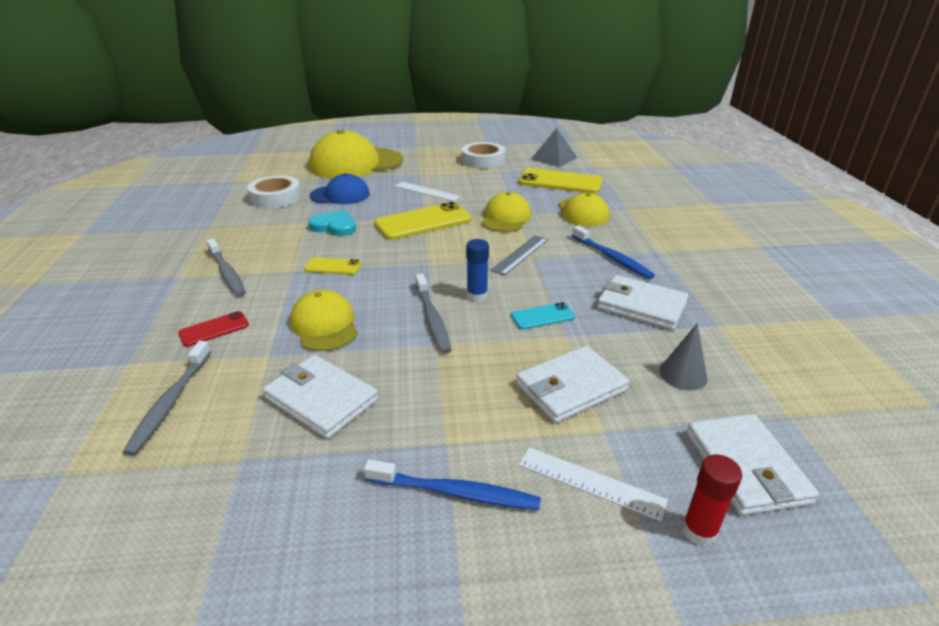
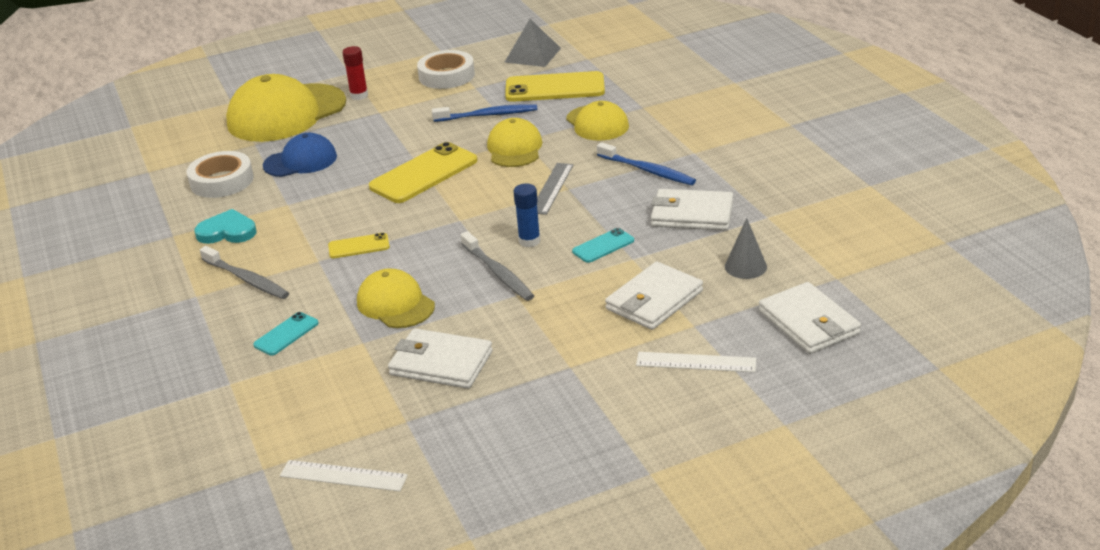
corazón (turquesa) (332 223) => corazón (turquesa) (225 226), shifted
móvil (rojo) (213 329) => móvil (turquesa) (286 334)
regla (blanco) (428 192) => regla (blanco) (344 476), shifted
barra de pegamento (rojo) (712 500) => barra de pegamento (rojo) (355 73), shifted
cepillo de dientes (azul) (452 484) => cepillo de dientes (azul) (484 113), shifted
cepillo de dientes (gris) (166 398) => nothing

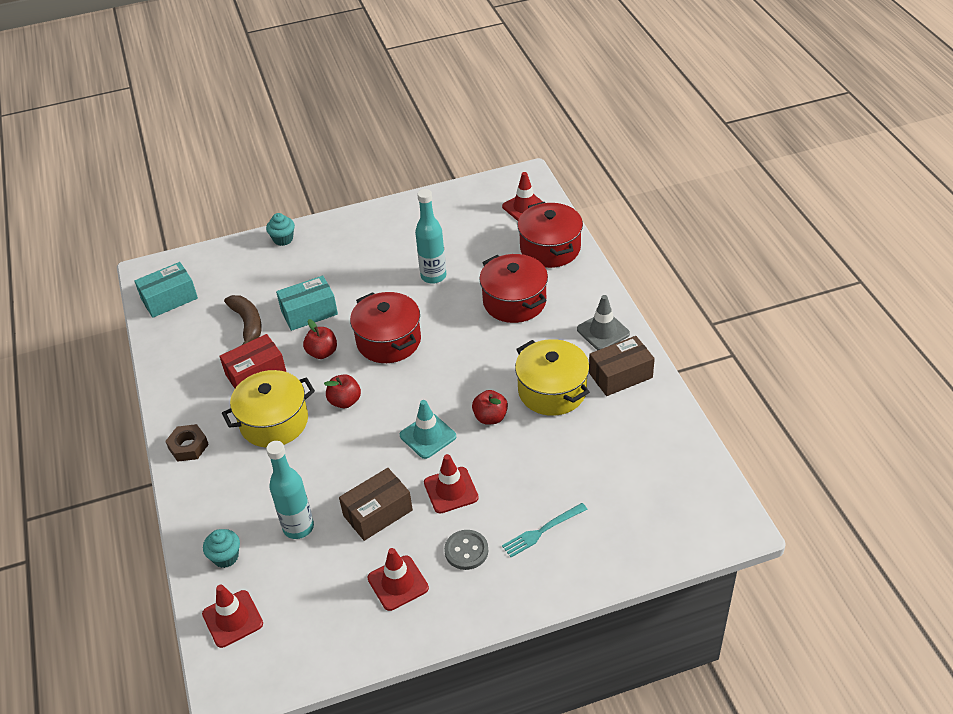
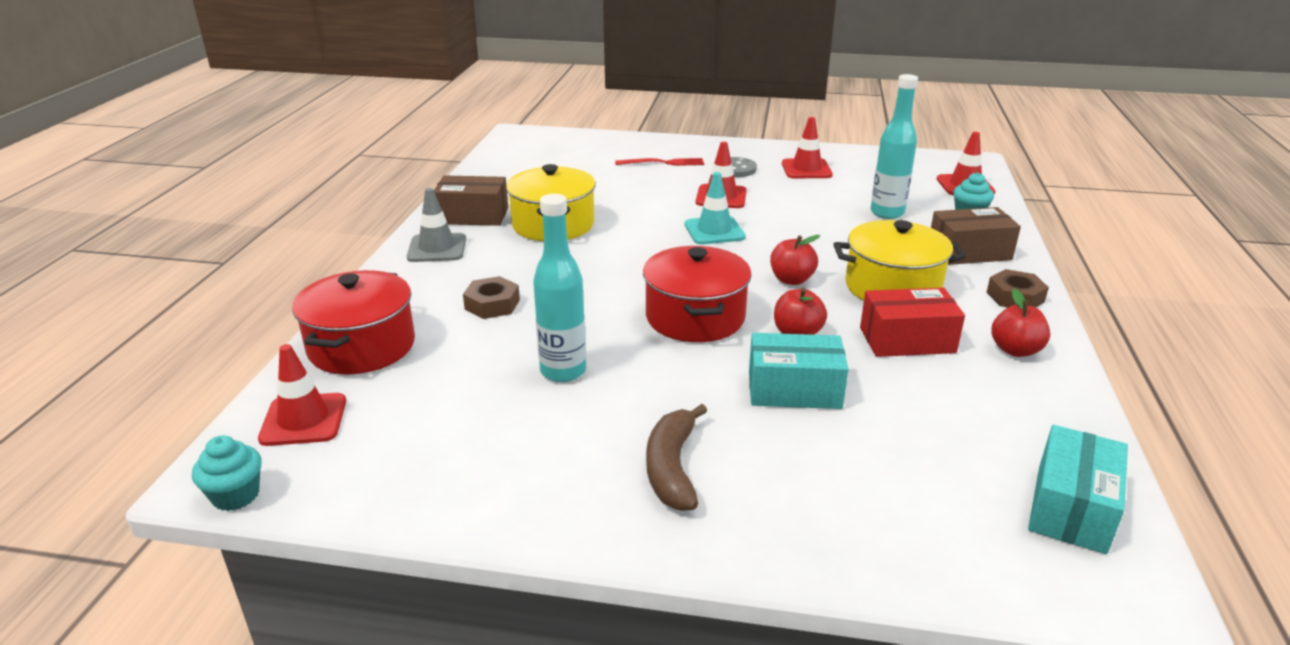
magdalena (turquesa) (280 229) => magdalena (turquesa) (226 473), shifted
olla (rojo) (513 288) => tuerca (marrón) (491 297)
tenedor (turquesa) (545 530) => tenedor (rojo) (659 162)
plátano (marrón) (243 320) => plátano (marrón) (676 457), shifted
caja (marrón) (376 504) => caja (marrón) (976 236), shifted
manzana (rojo) (490 407) => manzana (rojo) (1020 322), shifted
caja (turquesa) (166 290) => caja (turquesa) (1078 489), 60 degrees counterclockwise

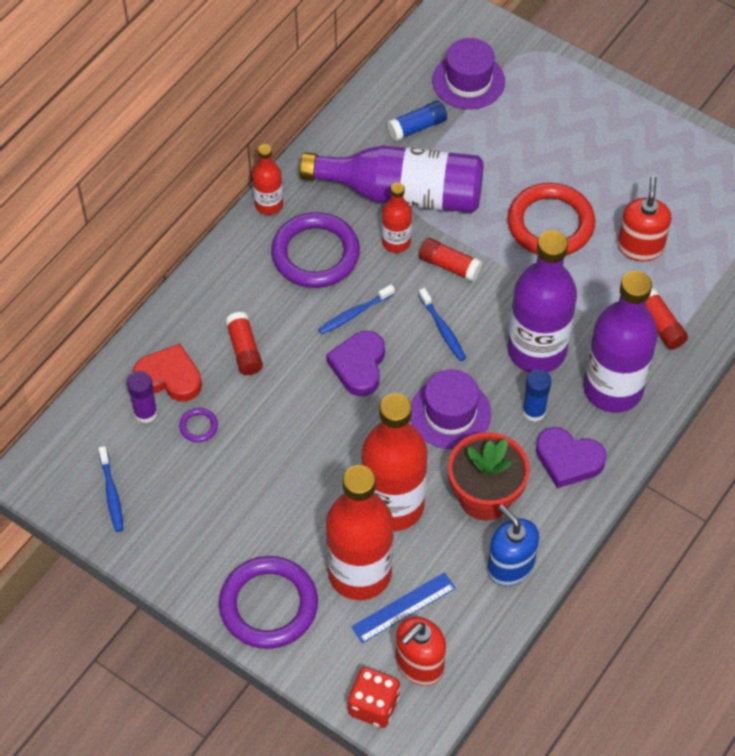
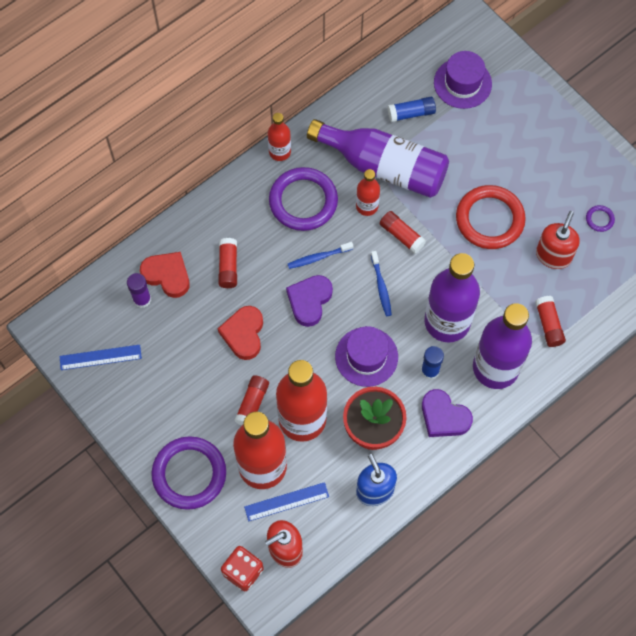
cepillo de dientes (azul) (111 489) => regla (azul) (101 357)
nothing => corazón (rojo) (240 333)
nothing => barra de pegamento (rojo) (251 400)
anillo (morado) (198 425) => anillo (morado) (600 218), shifted

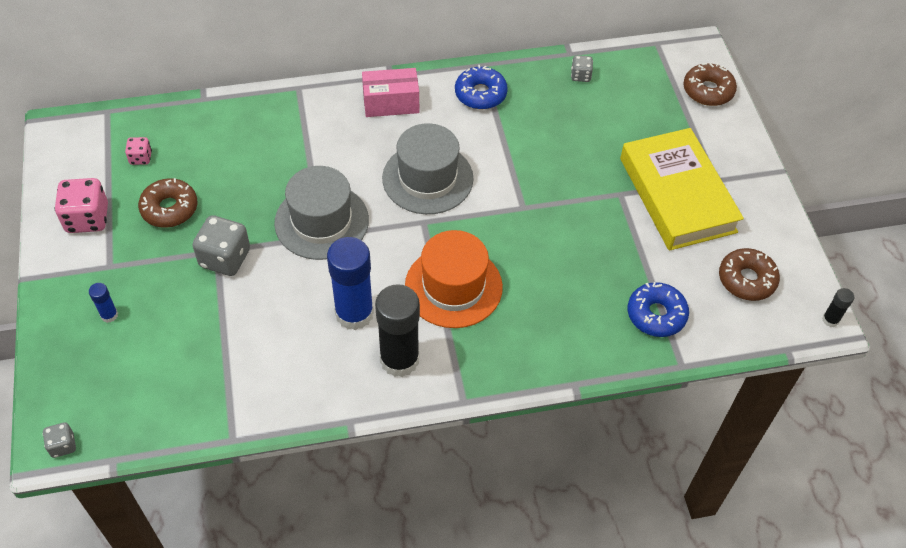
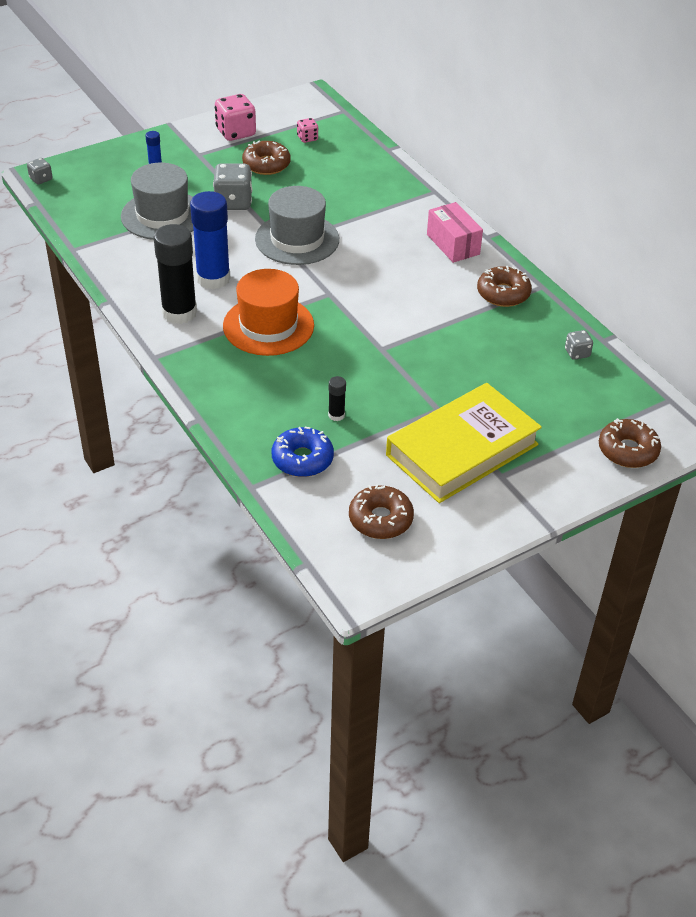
sombrero (gris) (428 168) => sombrero (gris) (157 201), shifted
barra de pegamento (negro) (838 307) => barra de pegamento (negro) (337 398), shifted
rosquilla (azul) (481 87) => rosquilla (marrón) (504 286)

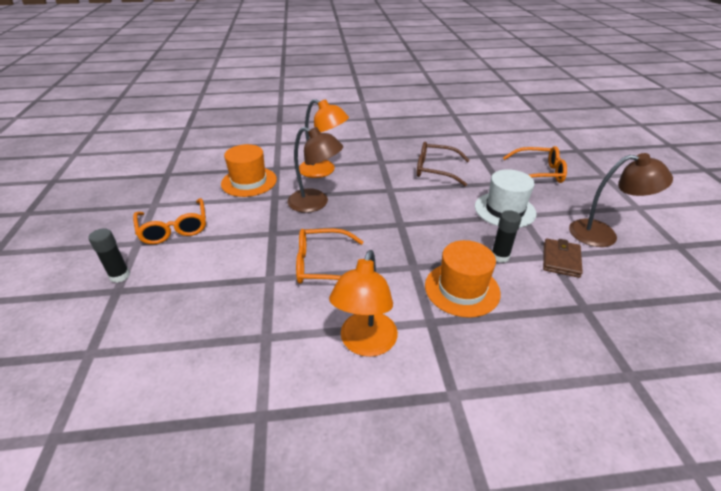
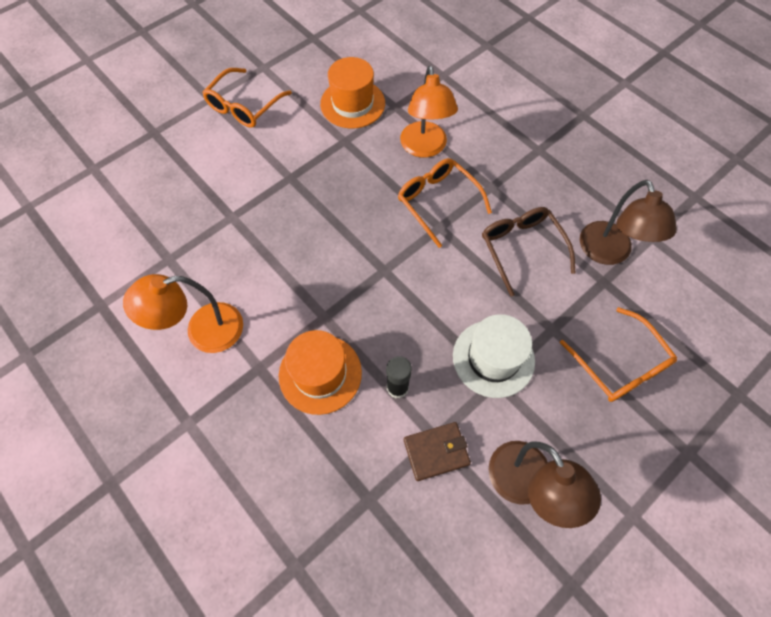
gafas (naranja) (330 256) => gafas (naranja) (445 203), shifted
lámpara (marrón) (315 170) => lámpara (marrón) (628 222), shifted
barra de pegamento (negro) (109 255) => nothing

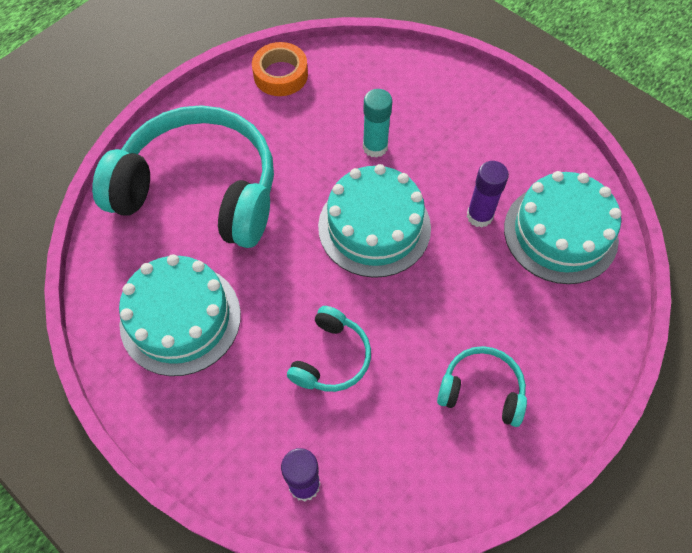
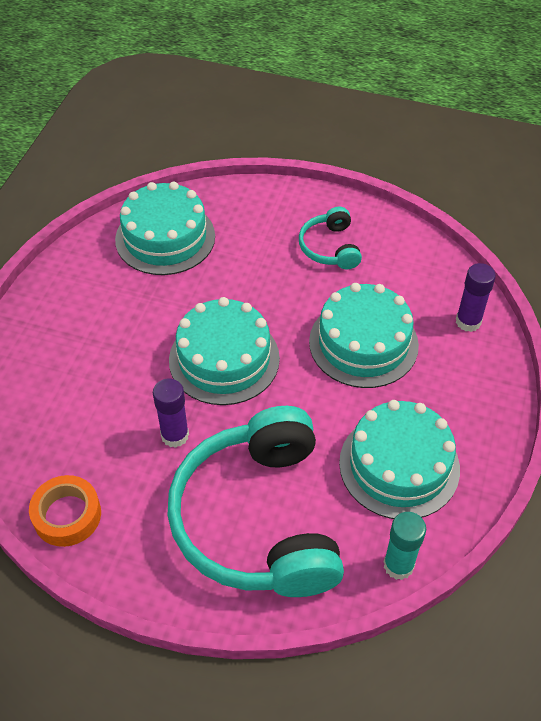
barra de pegamento (morado) (488 194) => barra de pegamento (morado) (171 413), shifted
auriculares (turquesa) (329 349) => tarta (turquesa) (364 335)
barra de pegamento (turquesa) (377 123) => barra de pegamento (turquesa) (405 546), shifted

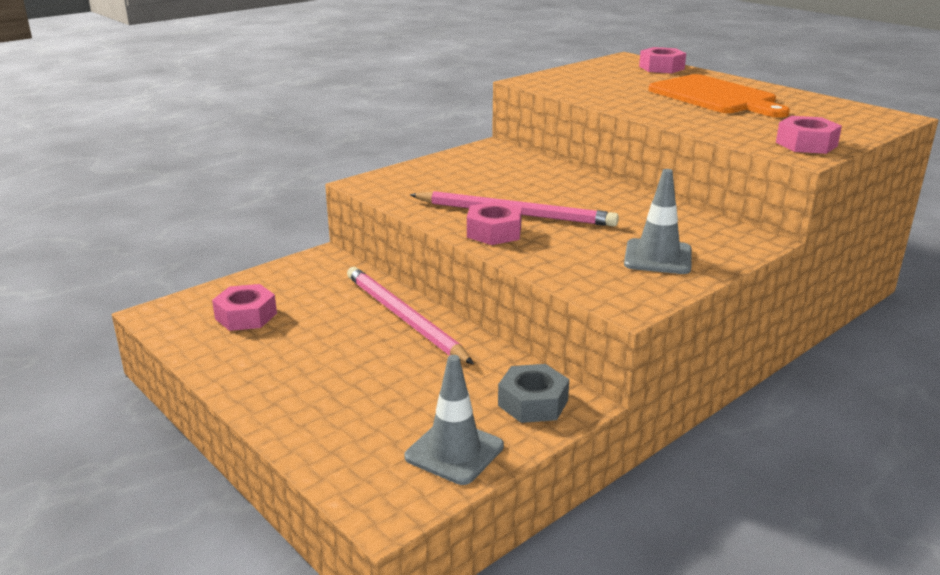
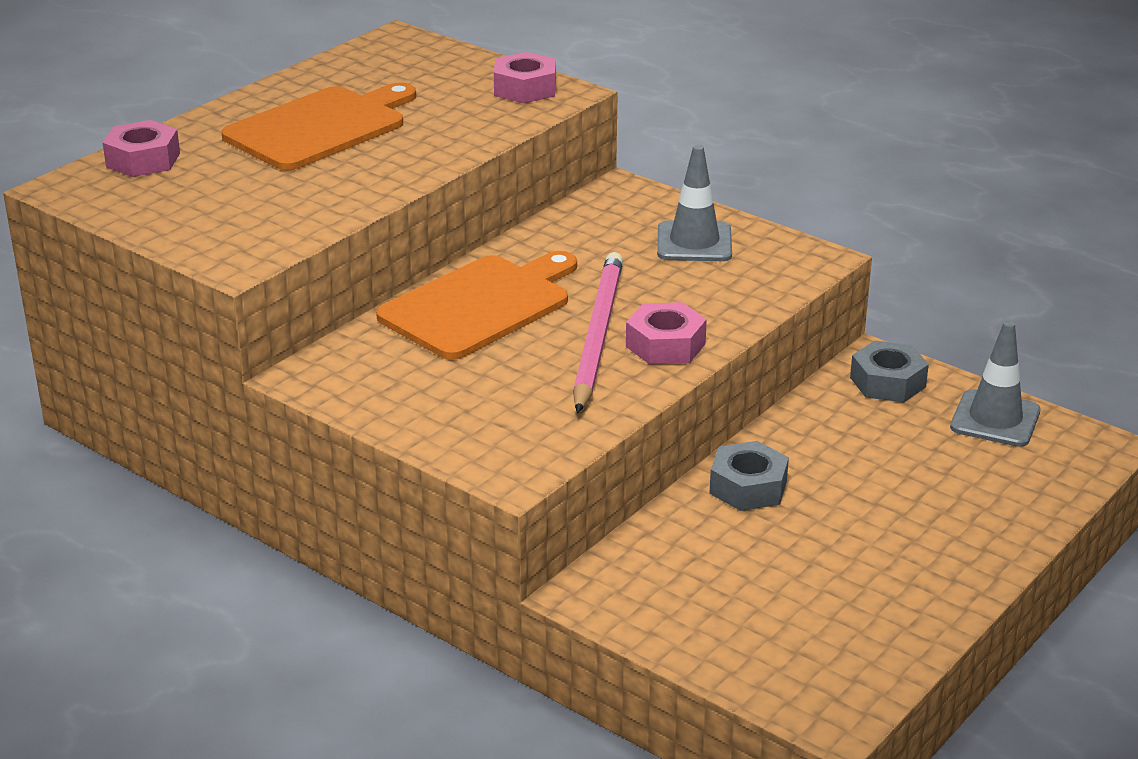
nothing => tabla de cortar (naranja) (476 305)
lápiz (rosa) (410 315) => tuerca (gris) (749 476)
tuerca (rosa) (244 307) => nothing

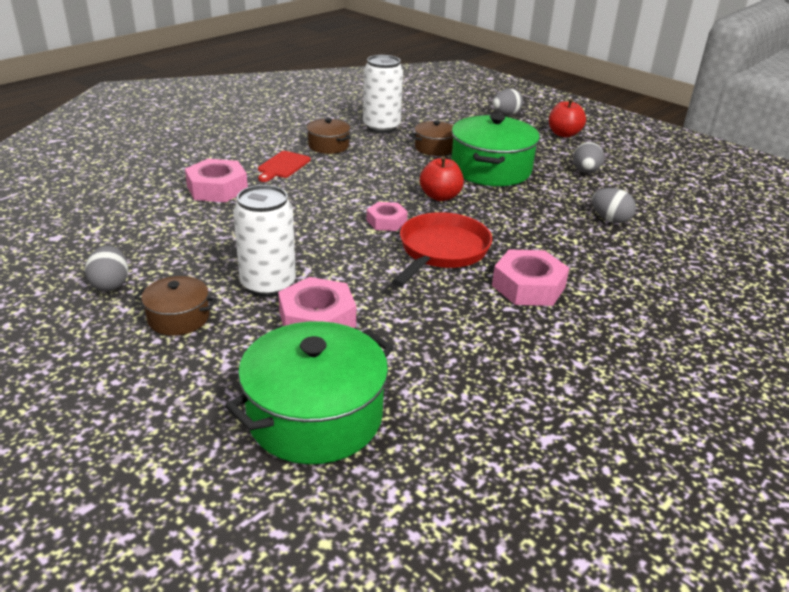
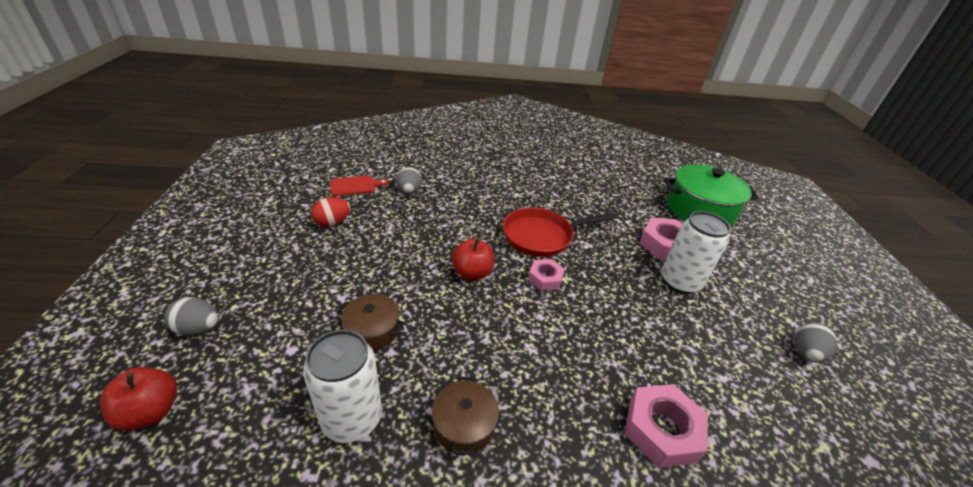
manzana (rojo) (567 118) => manzana (rojo) (138 399), shifted
huevo (gris) (588 157) => huevo (rojo) (331 212)
tabla de cortar (rojo) (284 166) => tabla de cortar (rojo) (359 185), shifted
olla (marrón) (175 306) => nothing
olla (verde) (495 150) => nothing
tuerca (rosa) (530 277) => nothing

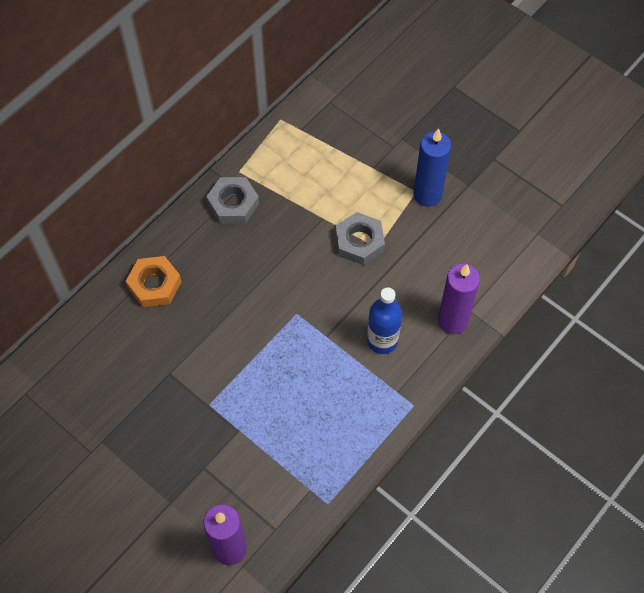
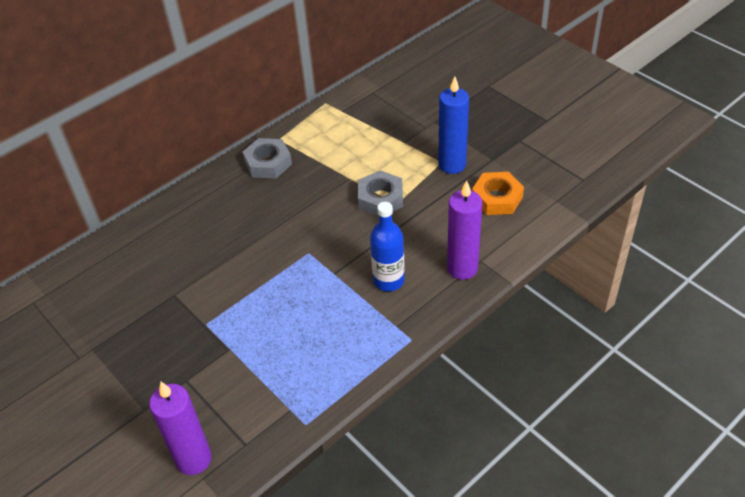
tuerca (naranja) (154 281) => tuerca (naranja) (498 193), shifted

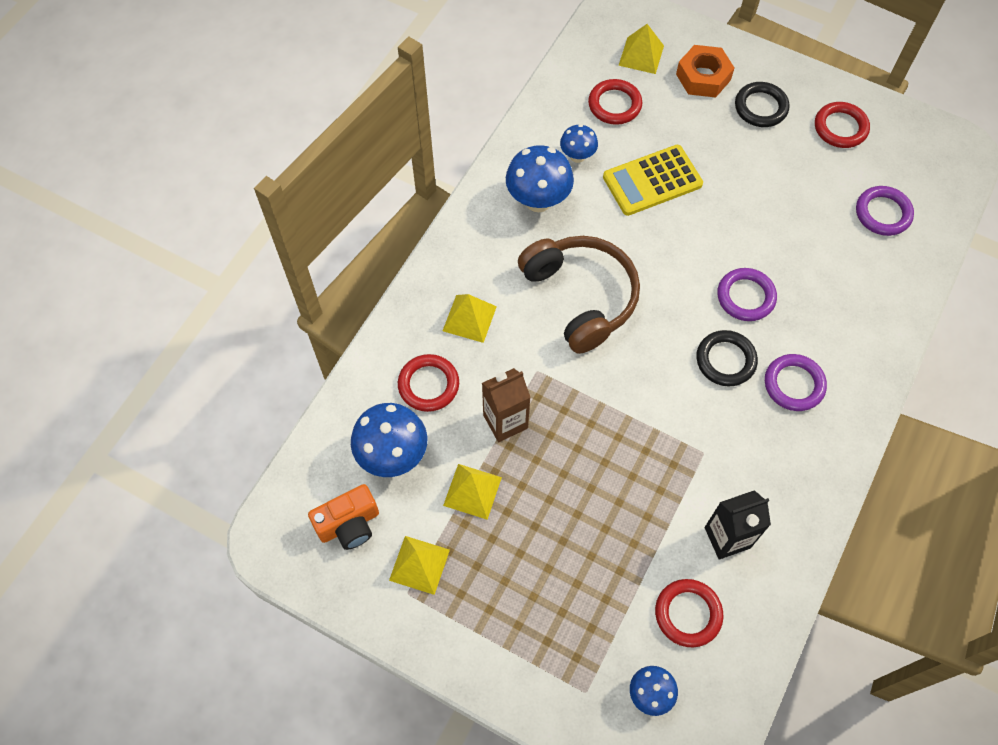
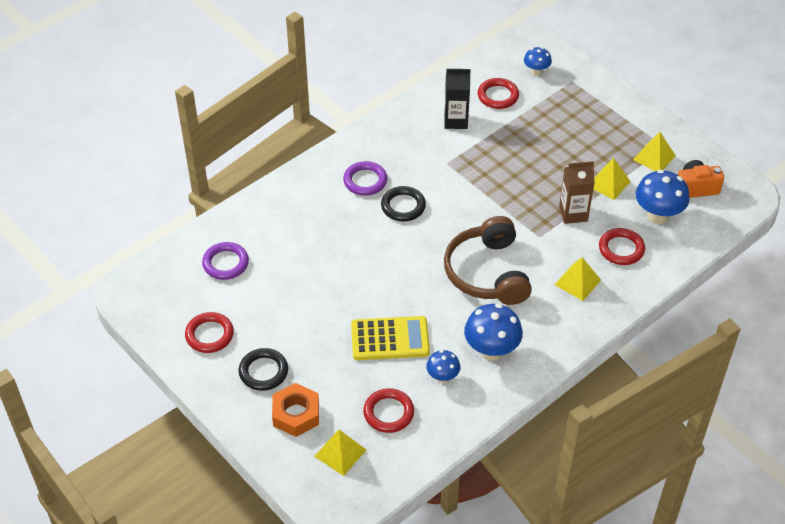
anillo (morado) (747 294) => nothing

